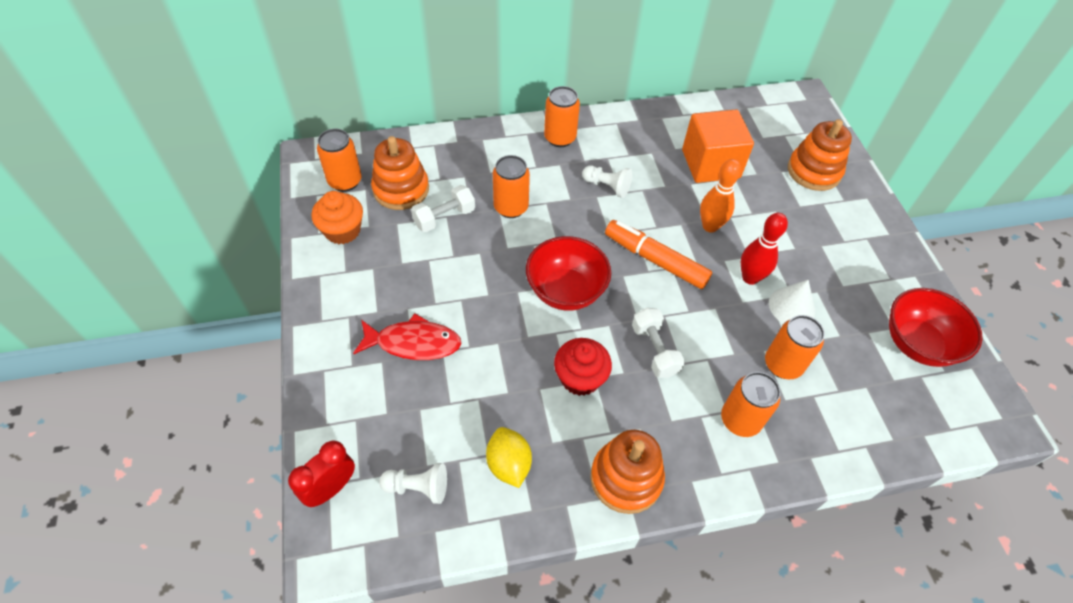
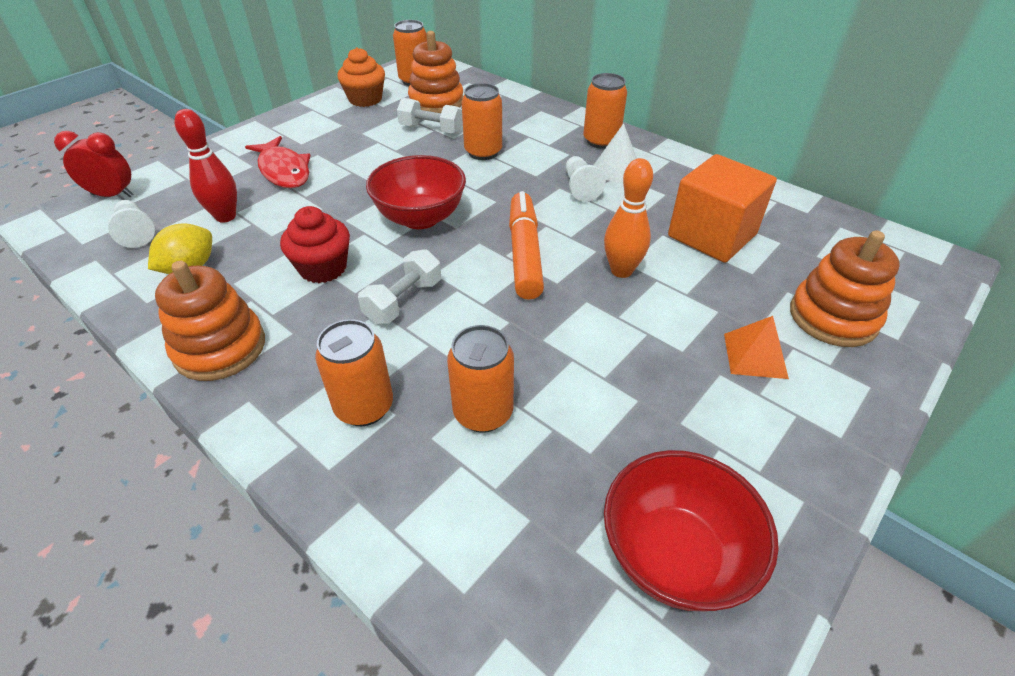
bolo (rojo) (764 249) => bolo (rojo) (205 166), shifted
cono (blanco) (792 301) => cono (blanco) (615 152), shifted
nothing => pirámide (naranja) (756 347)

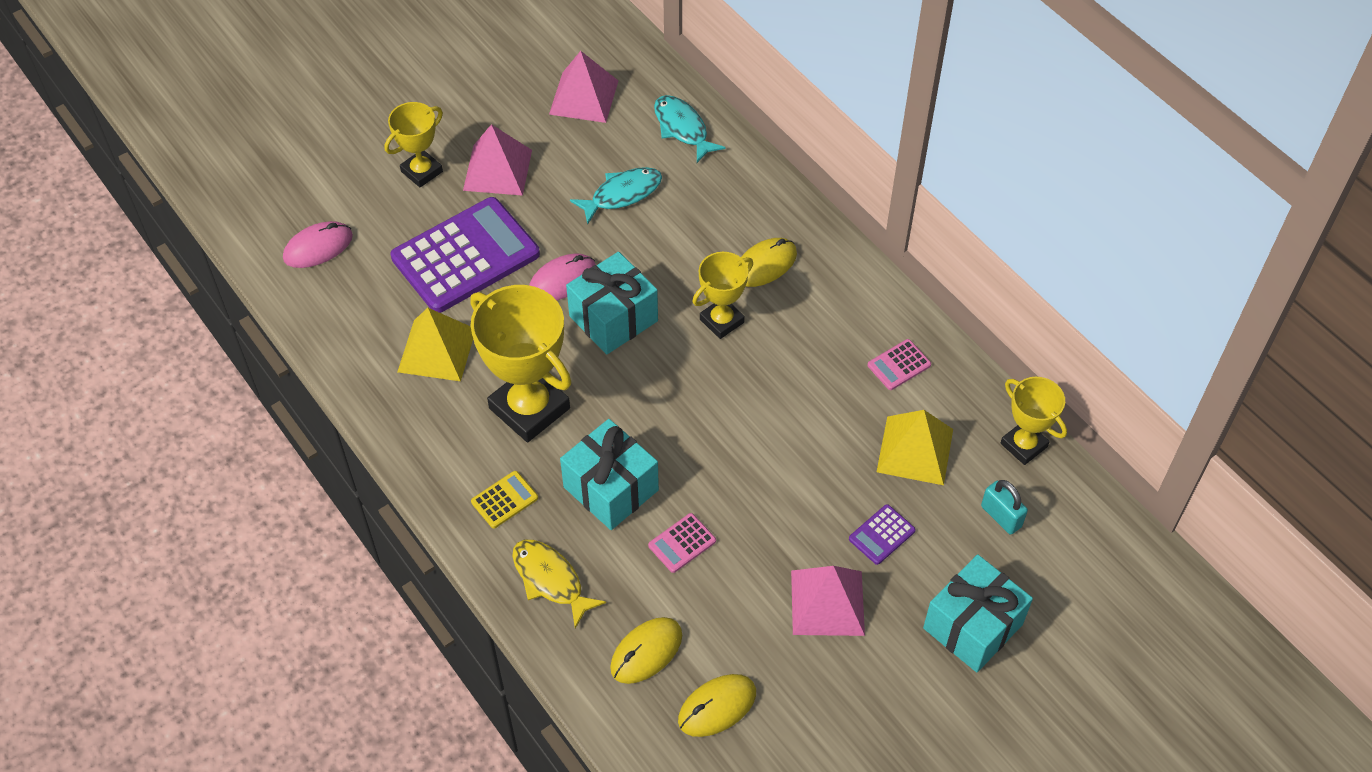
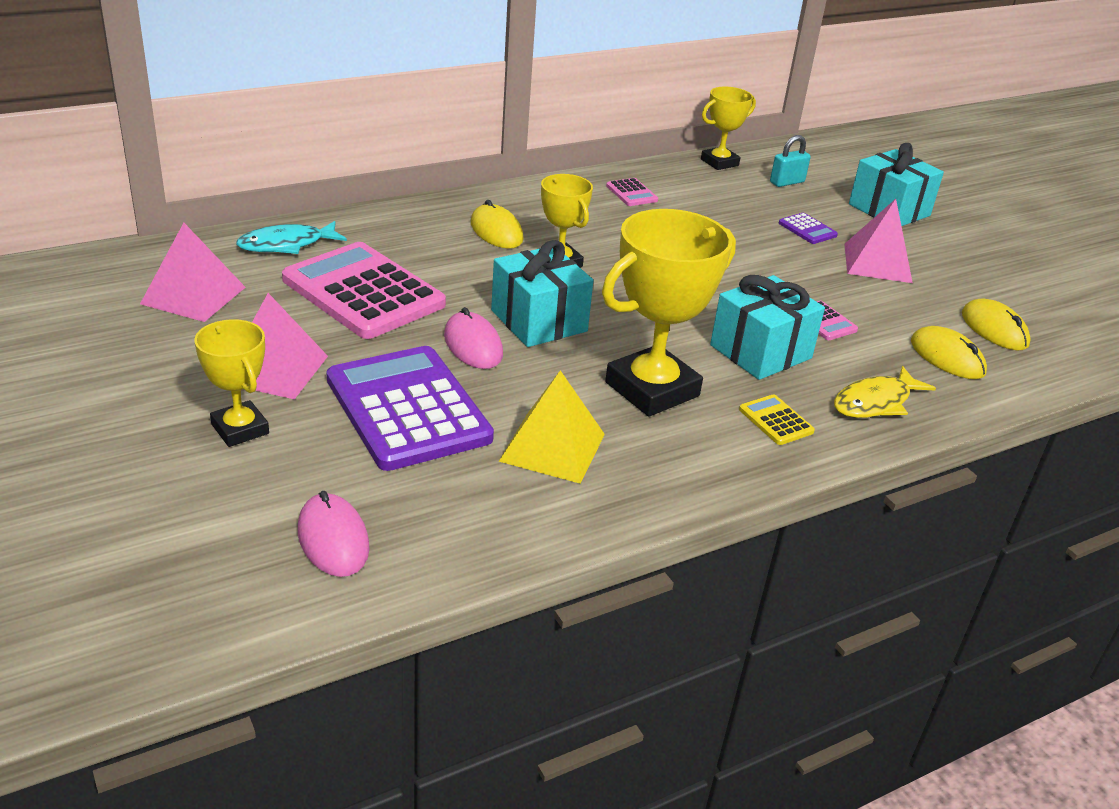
pez (turquesa) (616 195) => calculadora (rosa) (364 290)
pirámide (amarillo) (915 447) => nothing

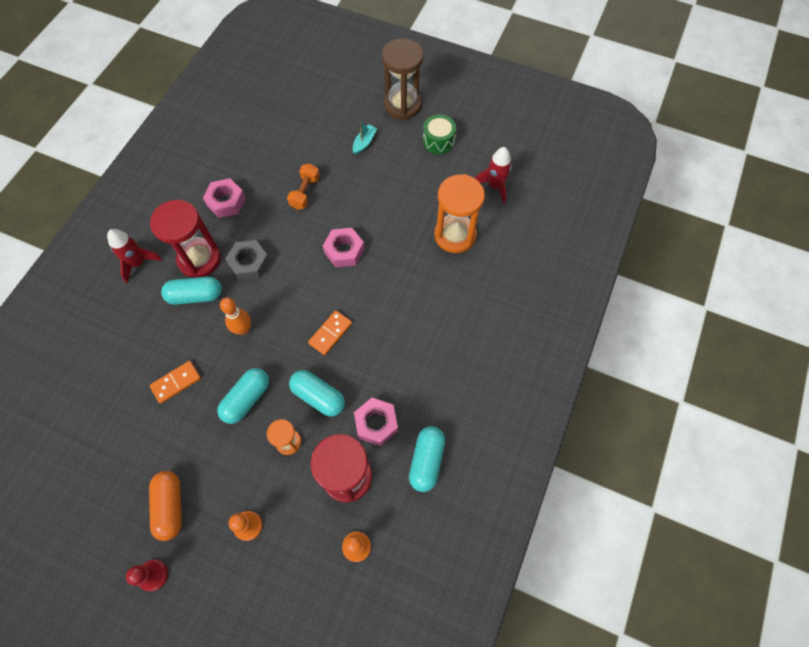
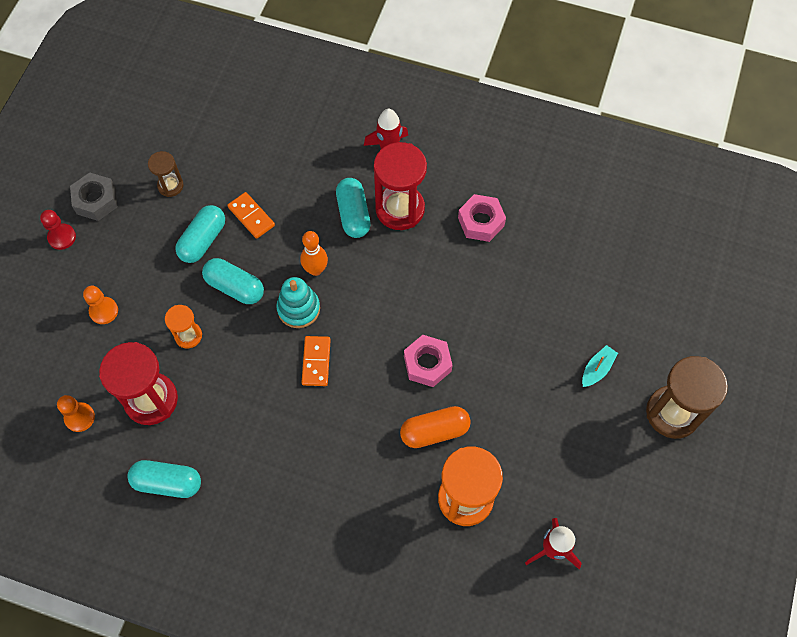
tuerca (gris) (247 260) => tuerca (gris) (94 196), shifted
nothing => reloj de arena (marrón) (166 174)
cápsula (turquesa) (317 393) => cápsula (turquesa) (200 234), shifted
nothing => juguete apilable (turquesa) (298 302)
ficha de dominó (naranja) (330 332) => ficha de dominó (naranja) (316 361), 60 degrees clockwise
cápsula (naranja) (165 506) => cápsula (naranja) (435 427), shifted
barco (turquesa) (365 138) => barco (turquesa) (600 366), 75 degrees counterclockwise
mancuerna (naranja) (303 187) => nothing
tuerca (rosa) (376 422) => nothing
tambor (verde) (439 134) => nothing

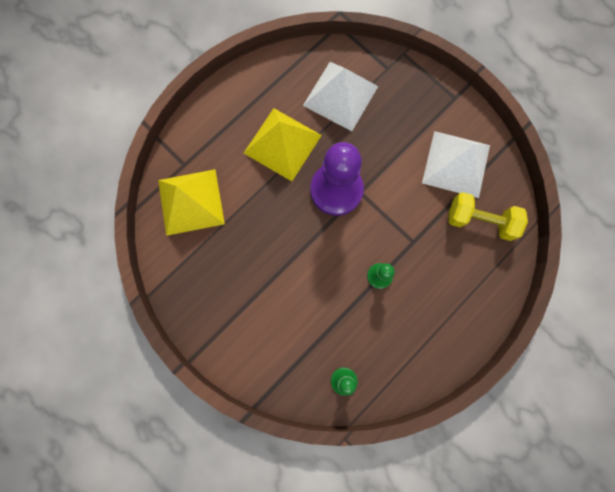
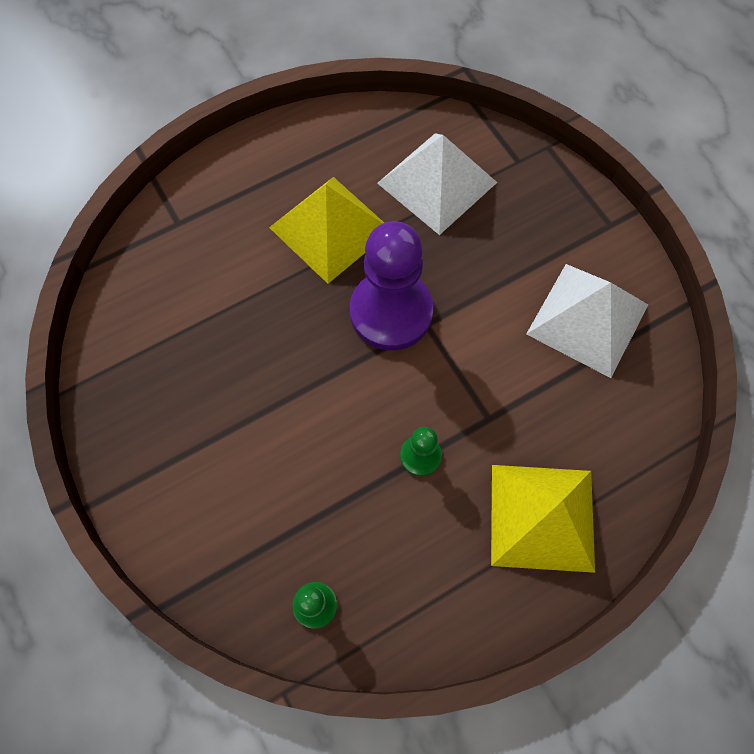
pirámide (amarillo) (191 202) => pirámide (amarillo) (543 519), shifted
mancuerna (amarillo) (488 216) => nothing

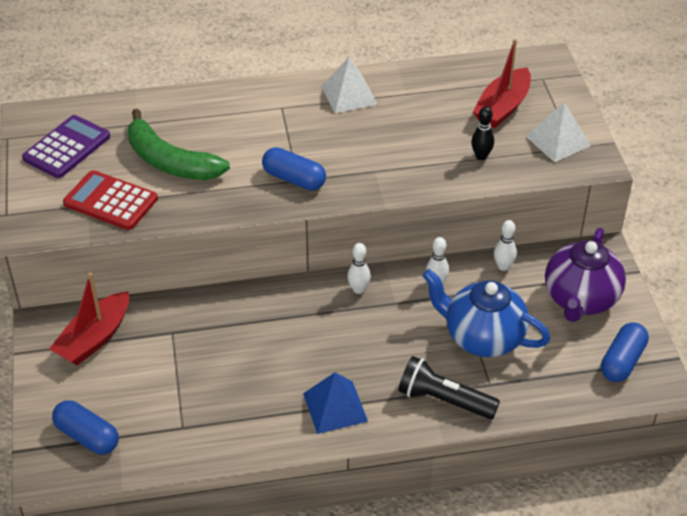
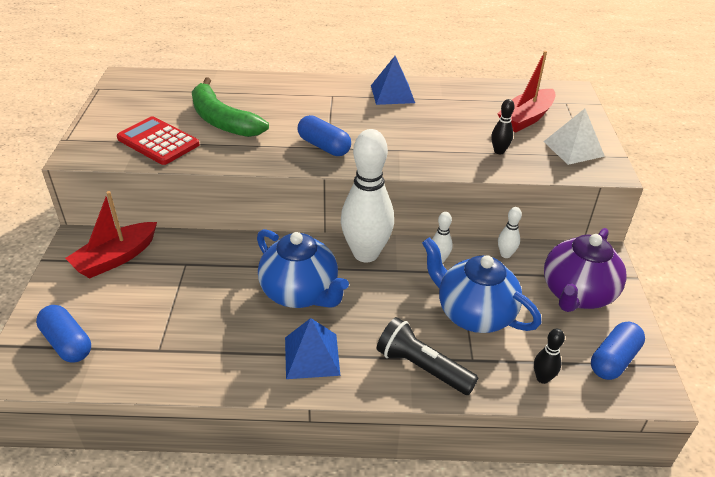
nothing => tetera (azul) (303 268)
bolo (blanco) (359 268) => bolo (blanco) (367 196), x2.38
pirámide (blanco) (349 85) => pirámide (azul) (393 80)
nothing => bolo (negro) (549 356)
calculadora (morado) (66 146) => nothing

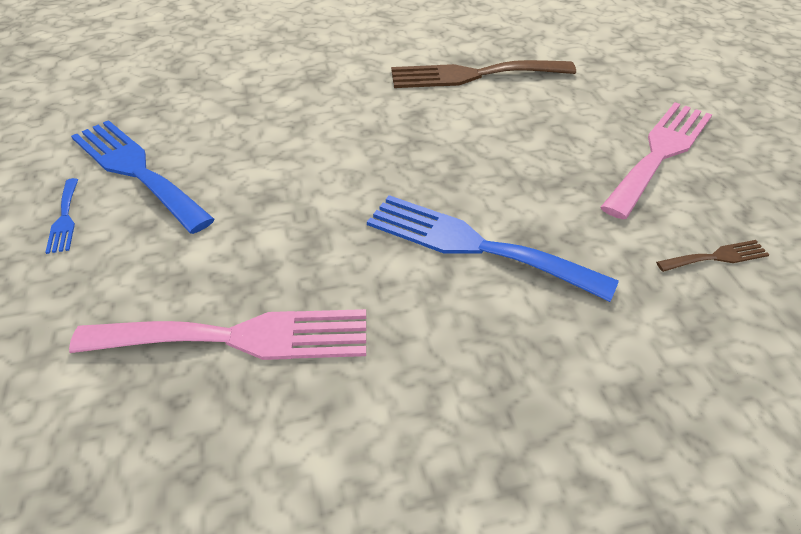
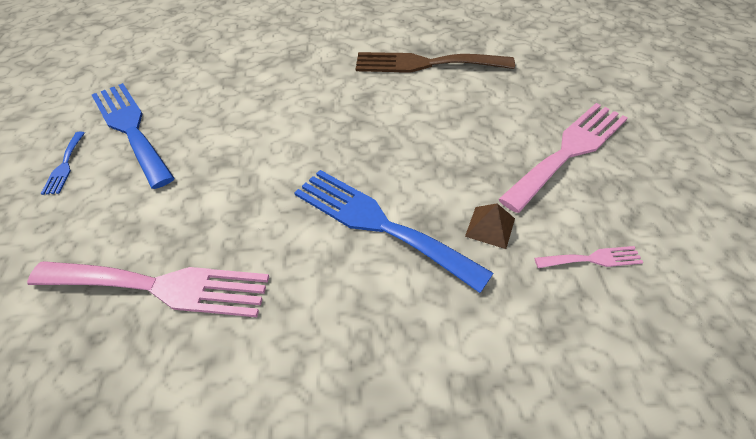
nothing => pirámide (marrón) (490 226)
tenedor (marrón) (712 256) => tenedor (rosa) (589 257)

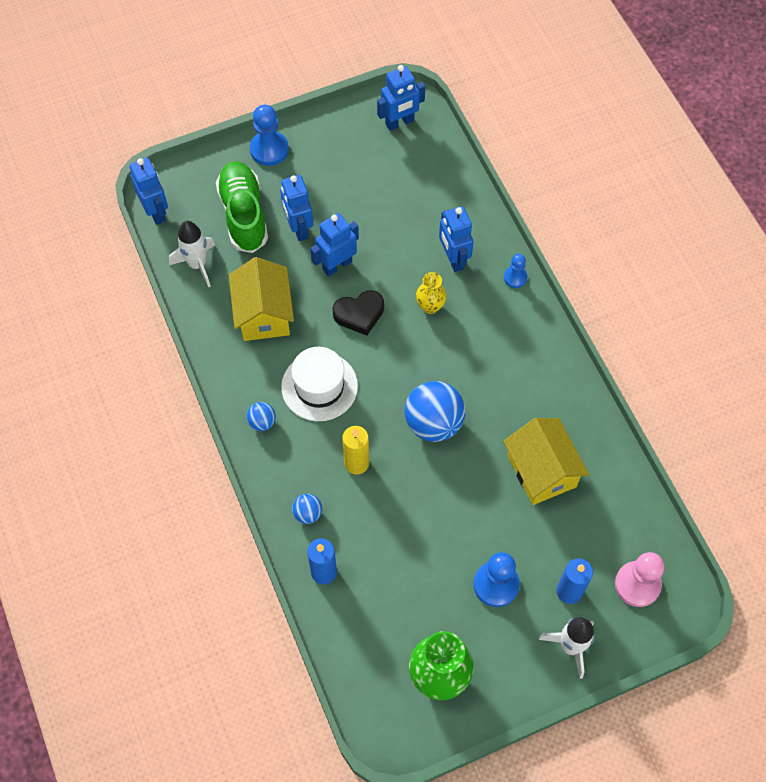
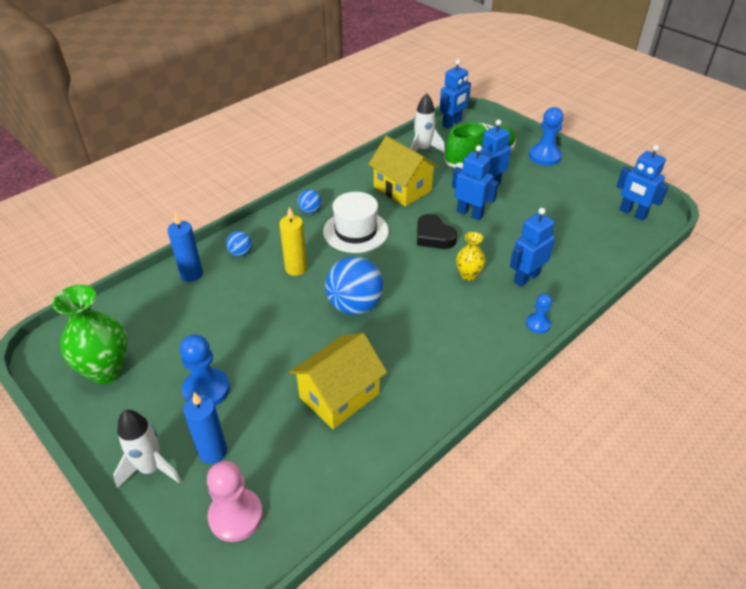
casa (amarillo) (261 299) => casa (amarillo) (403 171), 75 degrees clockwise

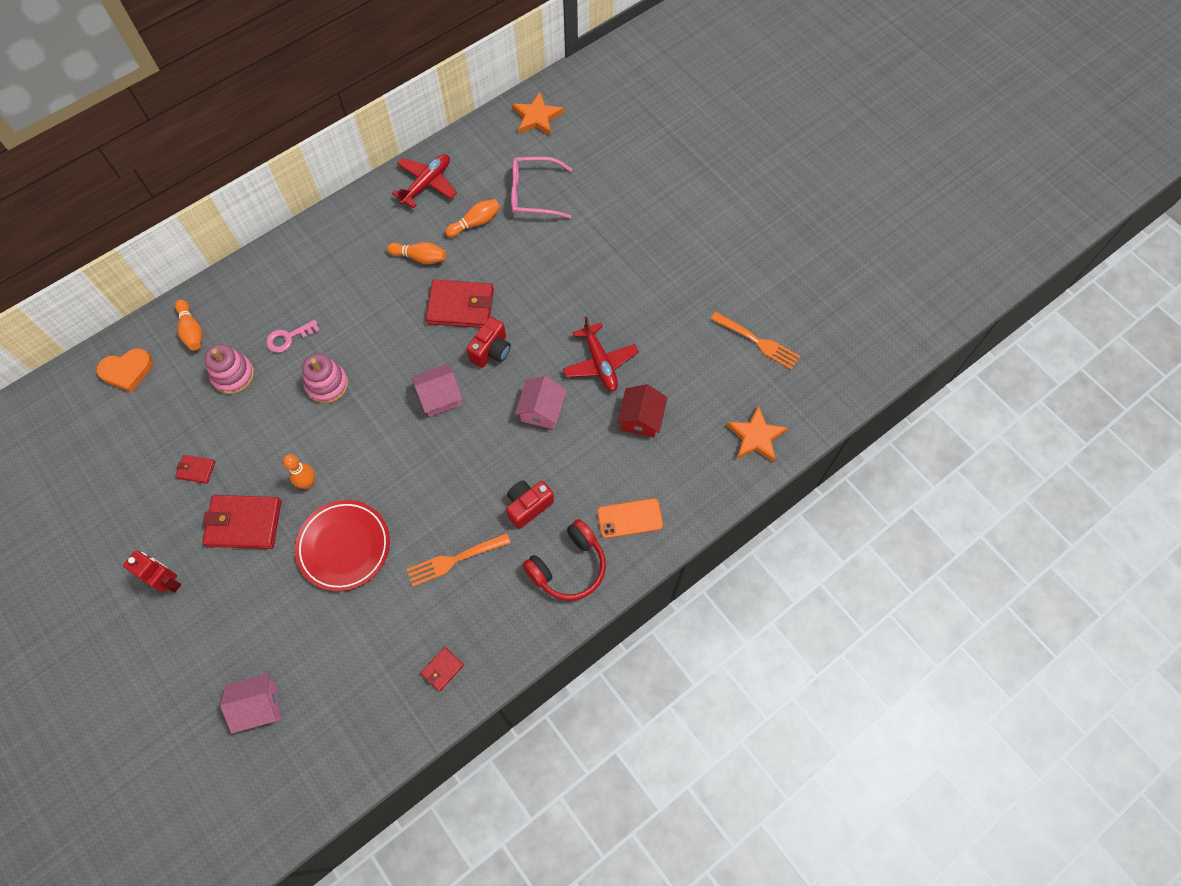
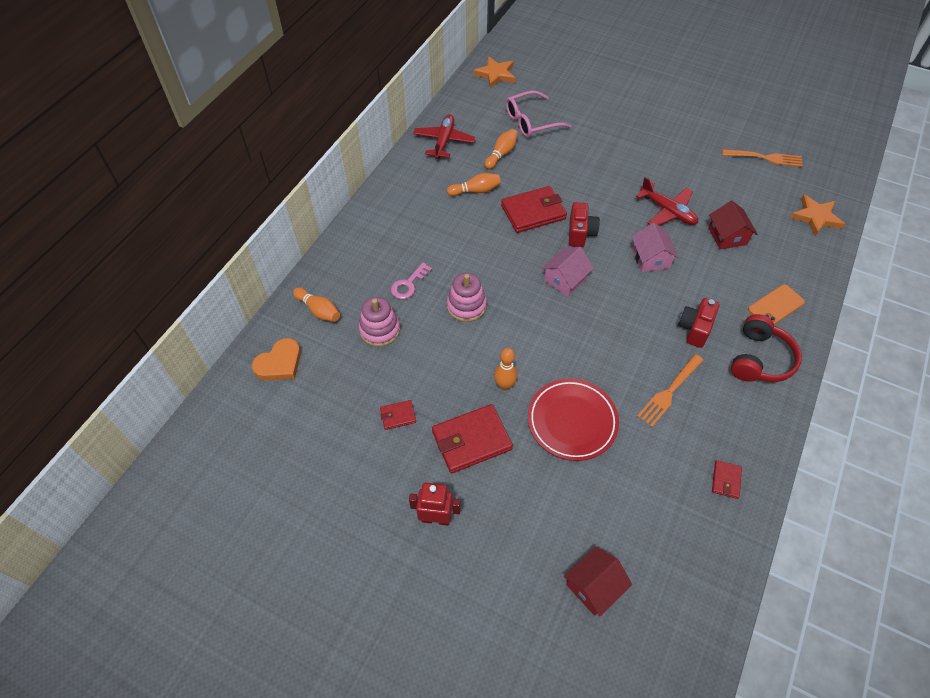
casa (rosa) (250 703) => casa (rojo) (598 581)

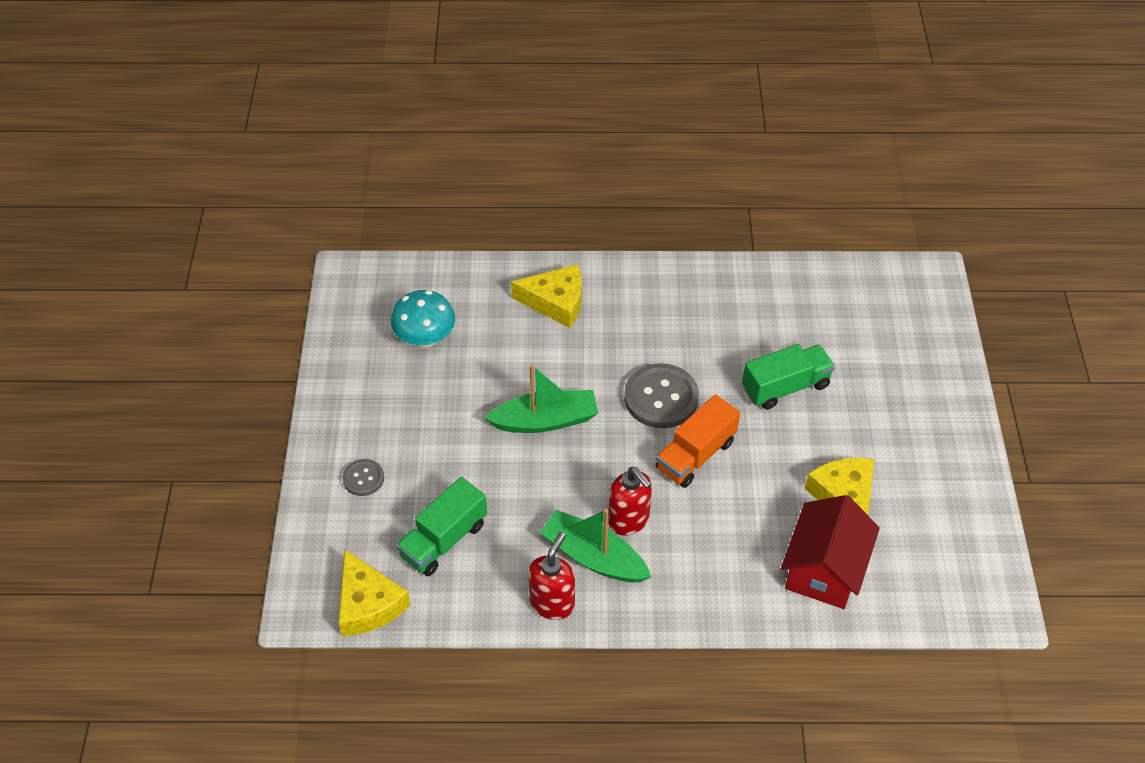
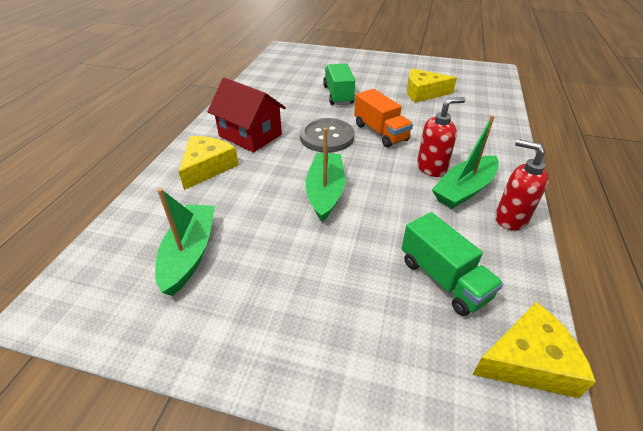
seta (turquesa) (423 319) => barco (verde) (185 242)
casa (rojo) (830 552) => casa (rojo) (246 115), shifted
botón (gris) (363 477) => nothing

